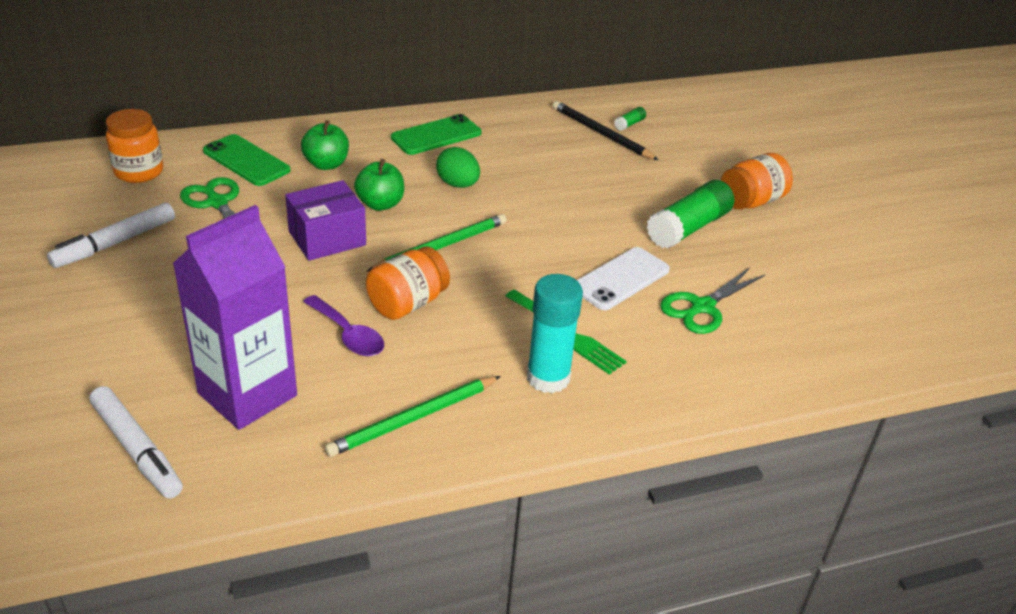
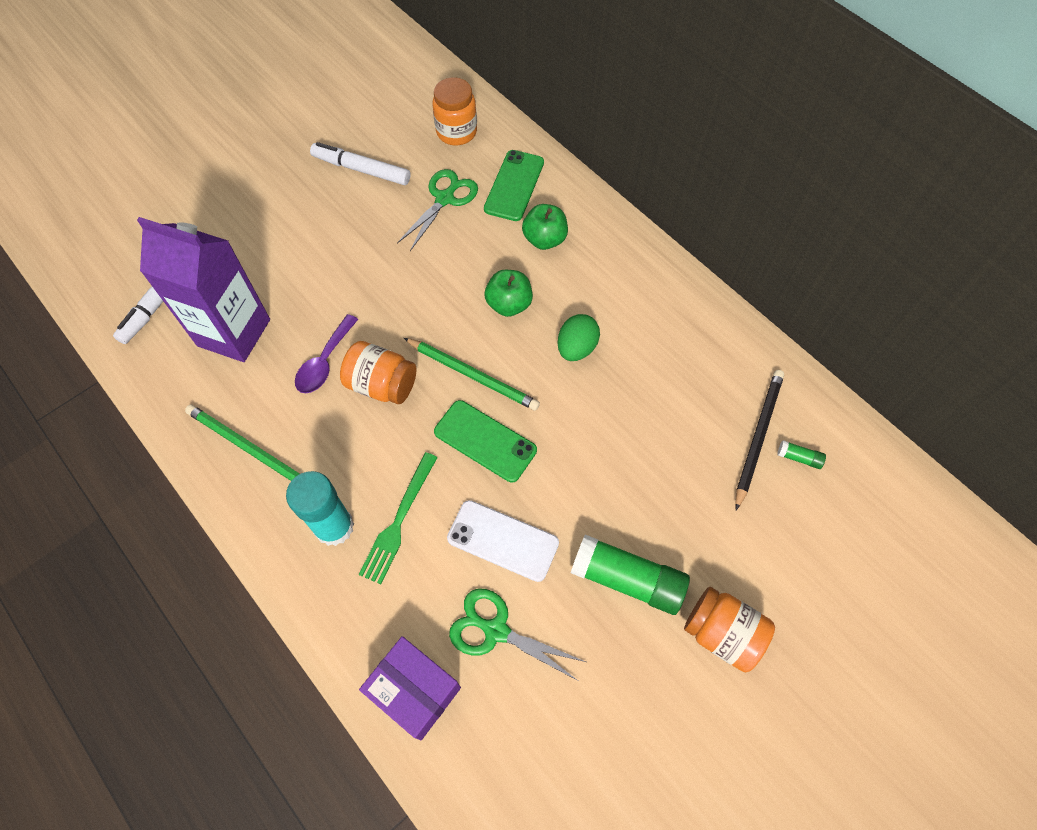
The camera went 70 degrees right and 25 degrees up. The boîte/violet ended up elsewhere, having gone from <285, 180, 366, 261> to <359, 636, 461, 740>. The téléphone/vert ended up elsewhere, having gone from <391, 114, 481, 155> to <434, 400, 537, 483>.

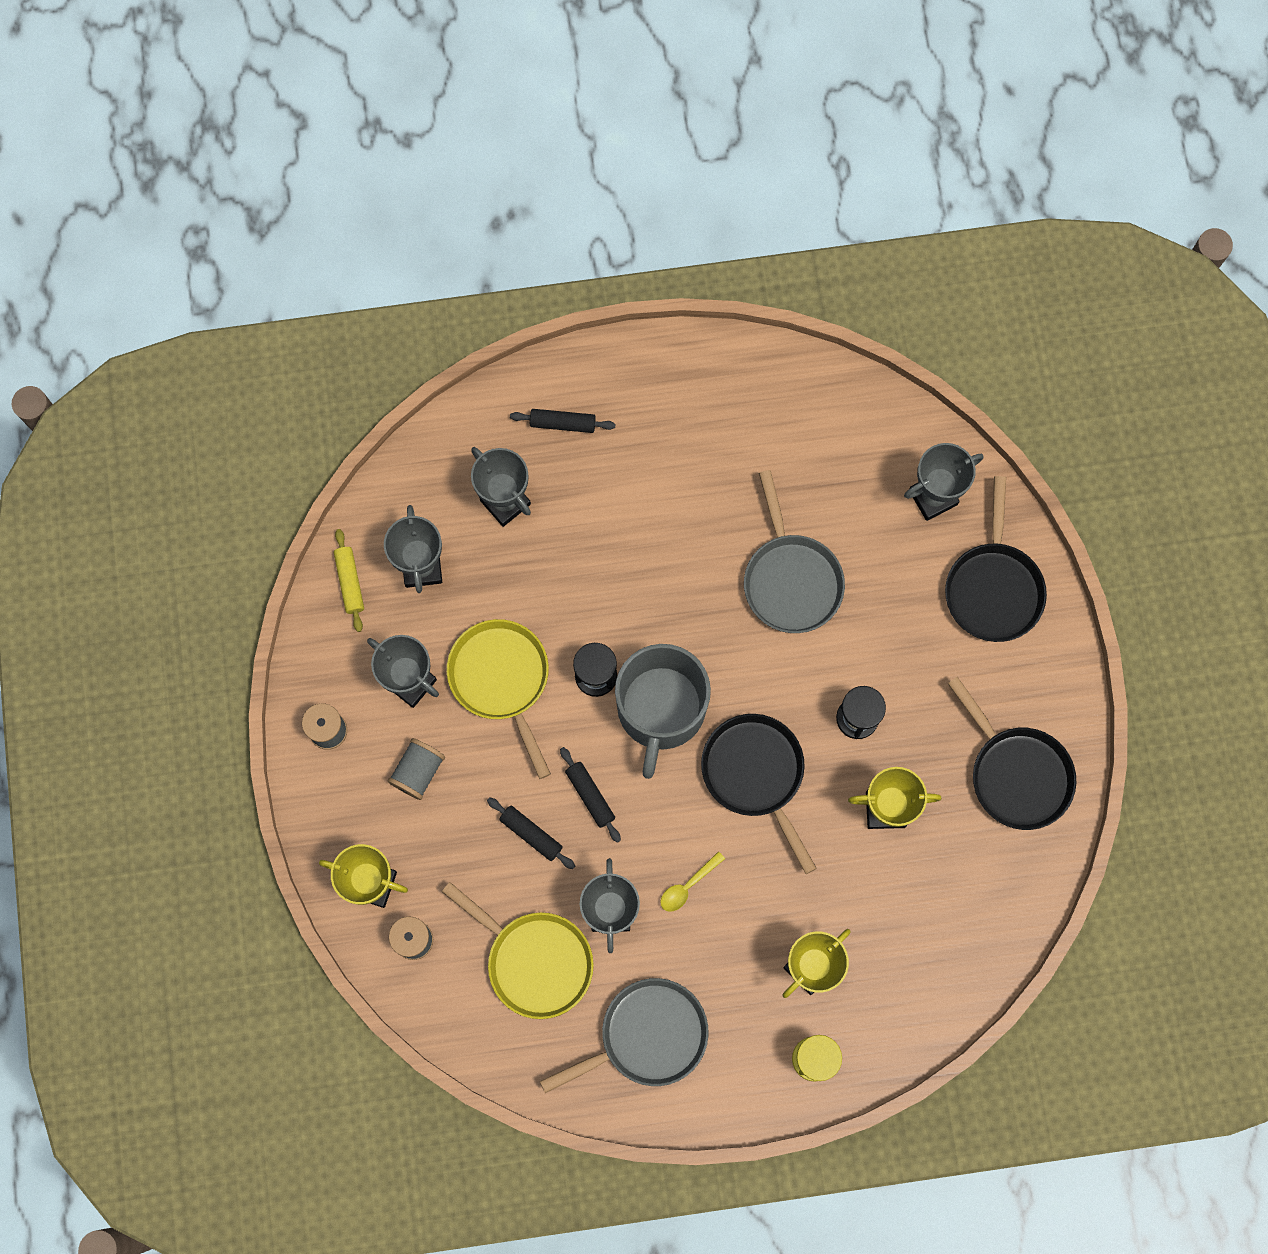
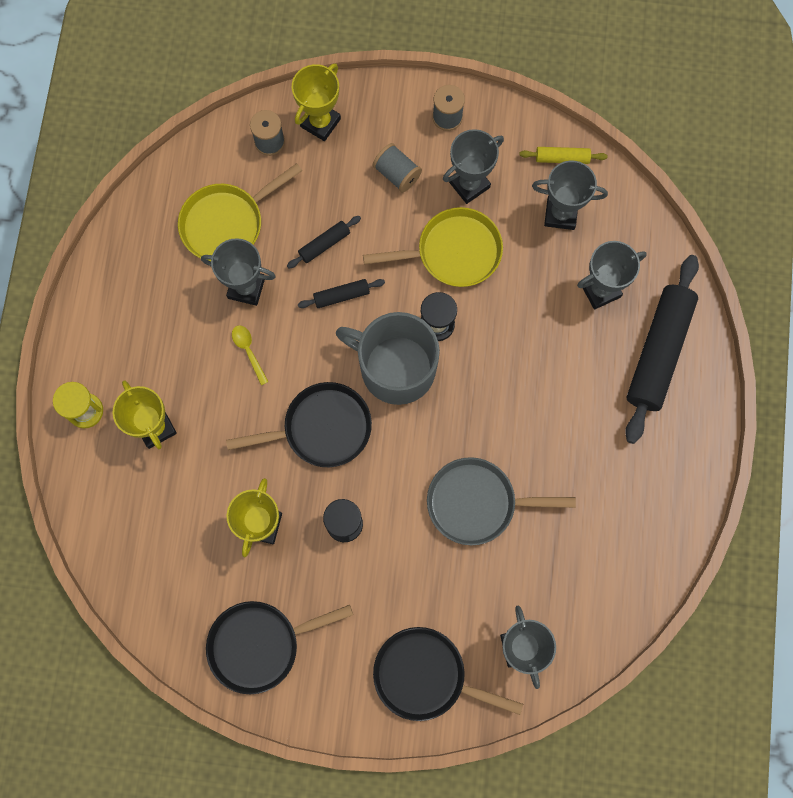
The camera went 105 degrees right and 0 degrees up. The size of the rouleau à pâtisserie/noir at <510, 409, 615, 433> changed by a factor of 2.24. The second view lost the poêle/gris at <540, 978, 708, 1093>.

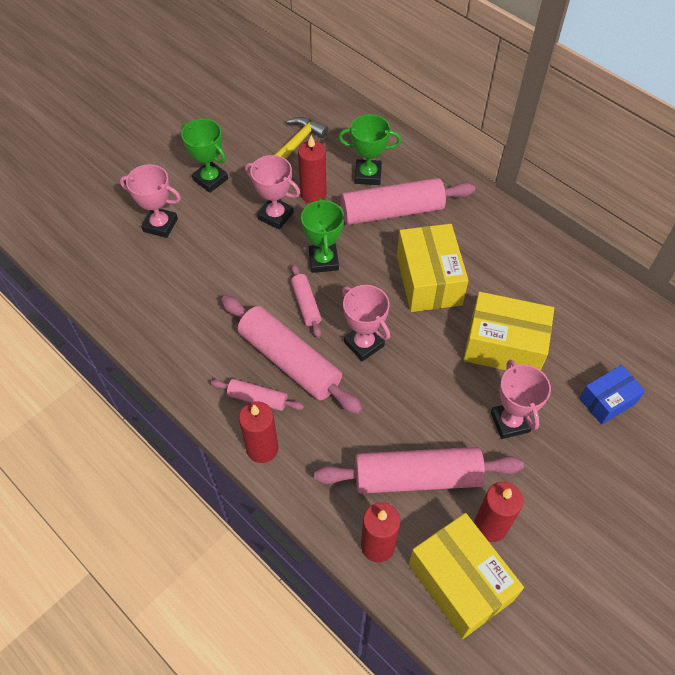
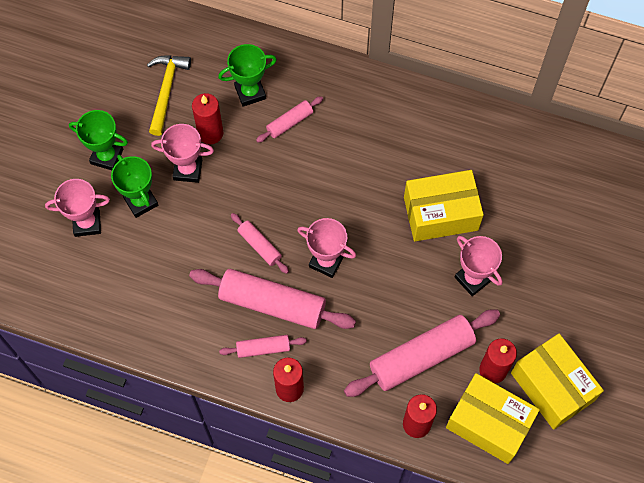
The camera went 25 degrees left and 10 degrees up. The trophée/vert ended up elsewhere, having gone from <301, 198, 344, 273> to <111, 155, 158, 218>. The size of the rouleau à pâtisserie/rose at <340, 178, 475, 225> changed by a factor of 0.50. The boîte/jaune ended up elsewhere, having gone from <397, 224, 469, 312> to <511, 333, 604, 430>. The second view lost the boîte/bleu at <579, 365, 645, 425>.

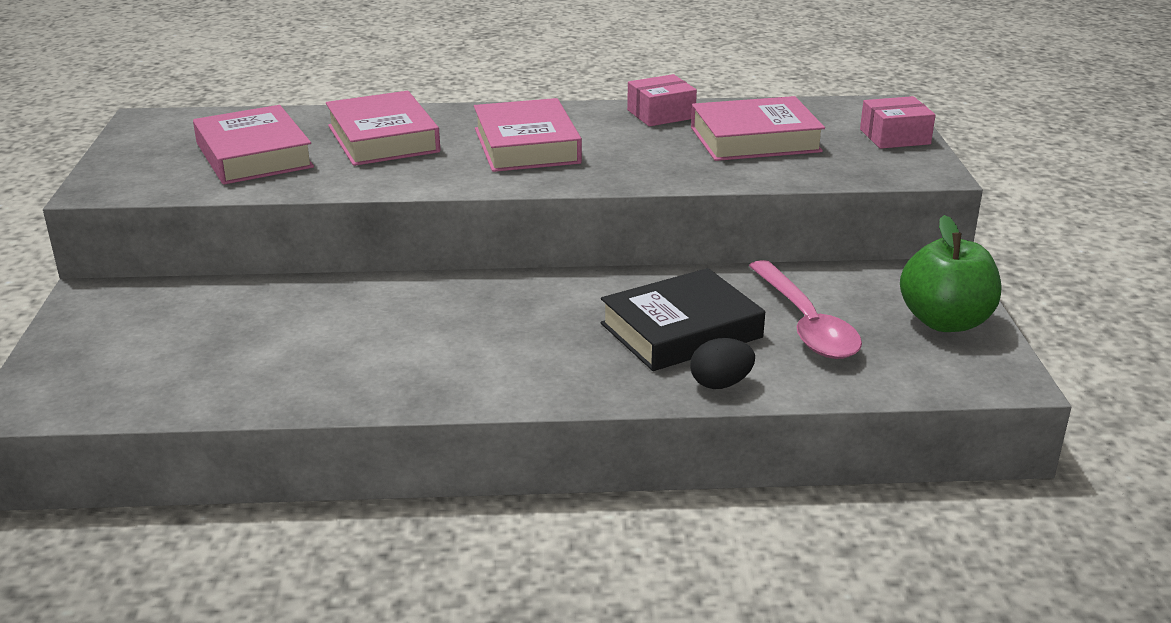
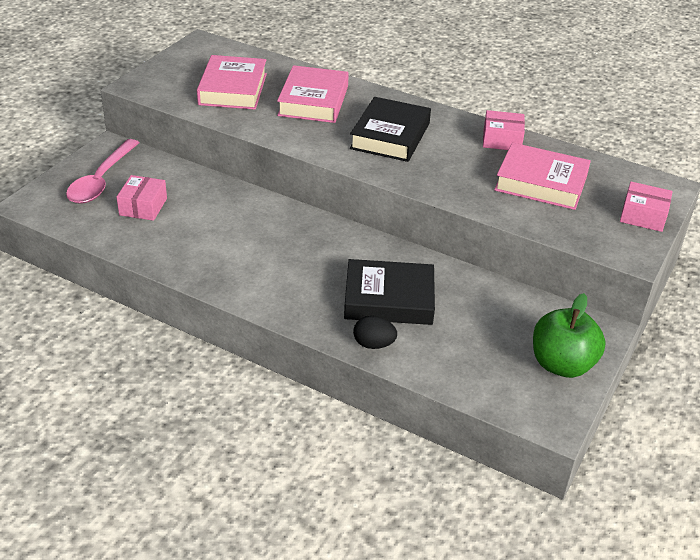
The camera went 30 degrees right and 10 degrees up. What was the livre/rose at <474, 98, 582, 172> turned into the livre/noir at <350, 97, 431, 162>. The cuillère/rose ended up elsewhere, having gone from <749, 260, 862, 359> to <66, 139, 140, 204>. The second view gained the boîte/rose at <116, 175, 167, 221>.

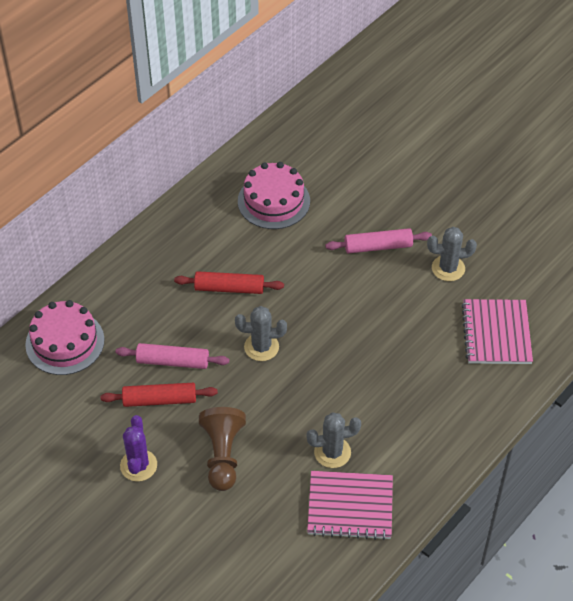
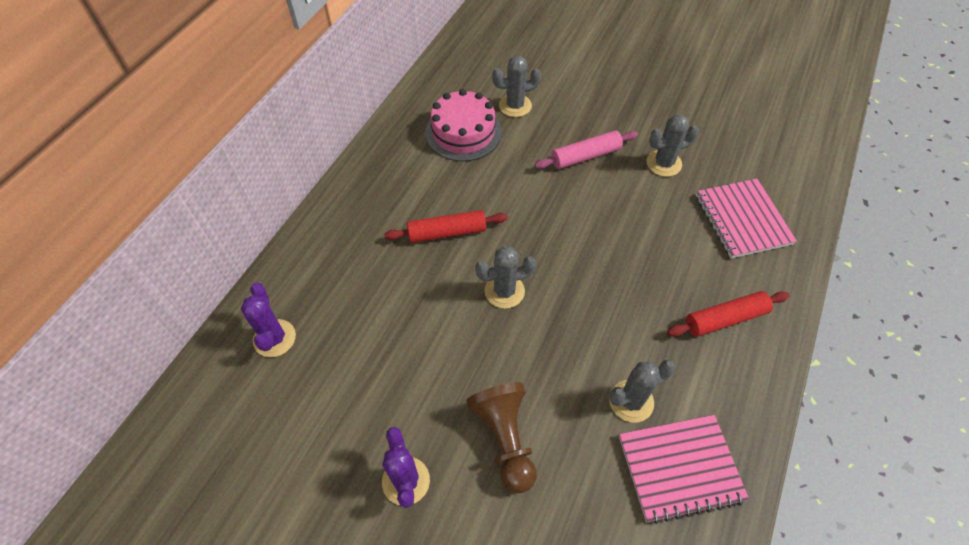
The camera went 15 degrees left and 5 degrees up. Where the gâteau/rose stood at <25, 300, 104, 375>, the cactus/violet came to stand at <241, 283, 296, 357>. The rouleau à pâtisserie/rouge ended up elsewhere, having gone from <100, 383, 218, 407> to <667, 291, 789, 337>. The second view lost the rouleau à pâtisserie/rose at <116, 343, 229, 369>. The second view gained the cactus/gris at <492, 56, 541, 117>.

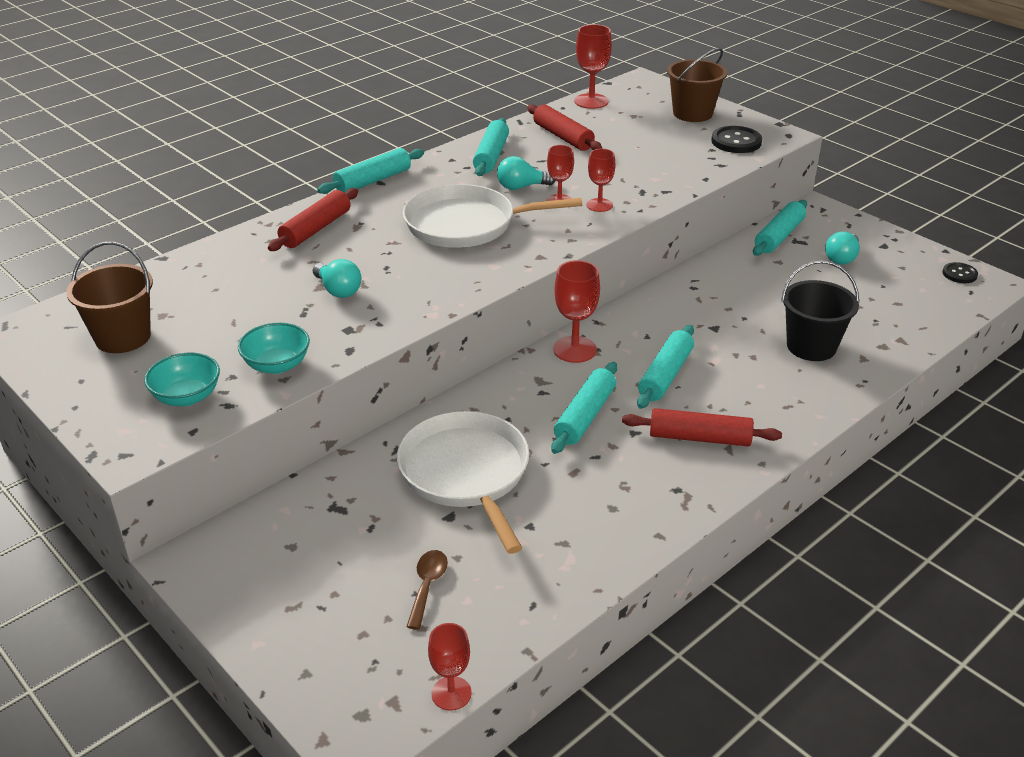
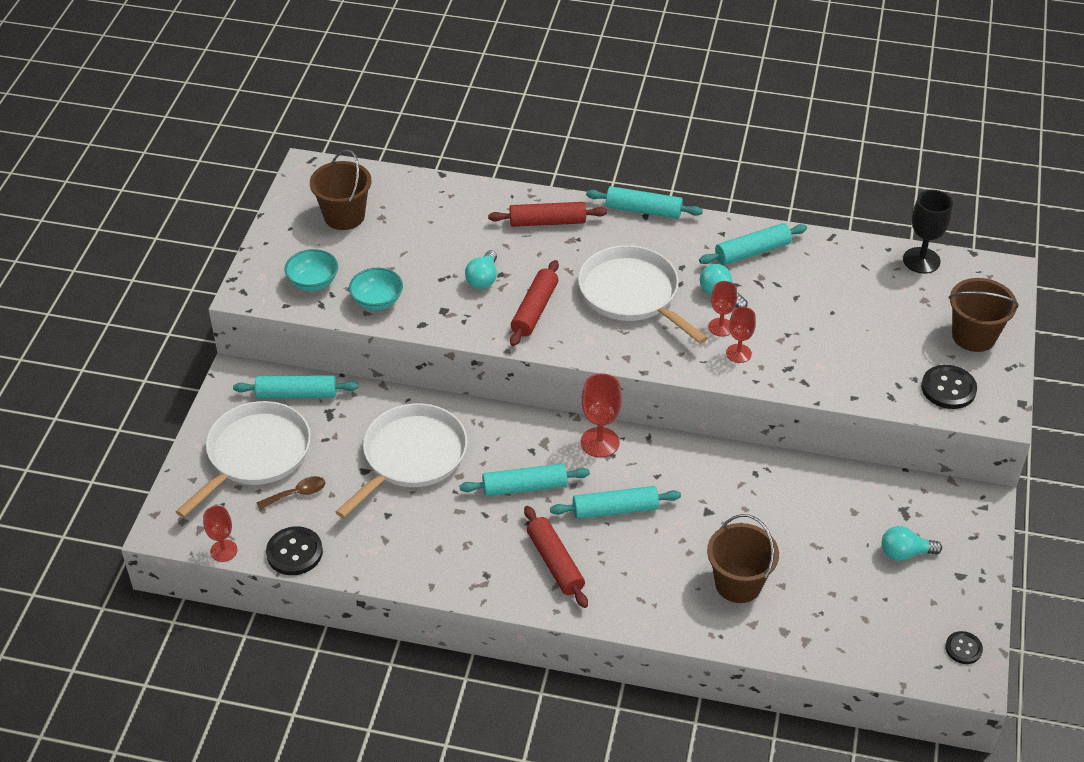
The camera went 55 degrees right and 10 degrees up. The rouleau à pâtisserie/rouge ended up elsewhere, having gone from <527, 104, 602, 151> to <510, 260, 559, 346>. What was the verre à pied/rouge at <574, 24, 612, 109> turned into the verre à pied/noir at <903, 190, 953, 274>. The rouleau à pâtisserie/turquoise ended up elsewhere, having gone from <753, 200, 807, 256> to <233, 375, 358, 399>. What was the seau/noir at <781, 261, 859, 361> turned into the seau/marron at <707, 514, 779, 603>. The second view gained the poêle/blanc at <175, 401, 311, 518>. The second view gained the bouton/noir at <266, 526, 323, 575>.

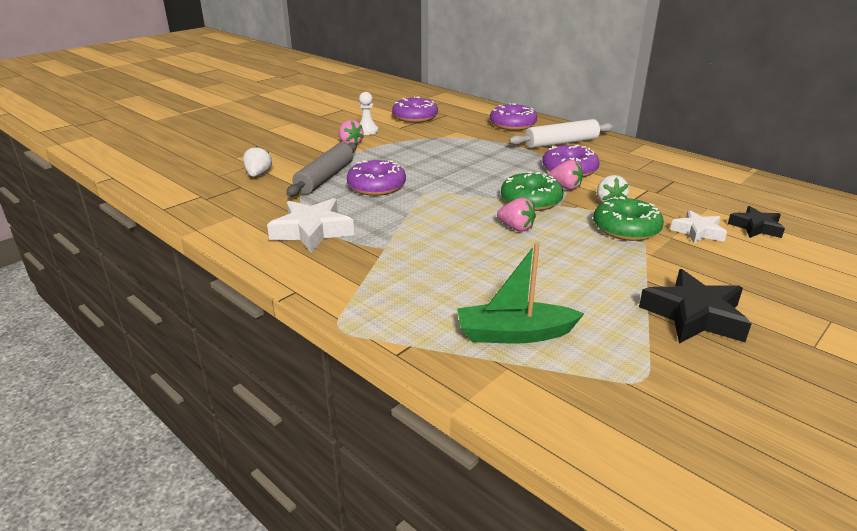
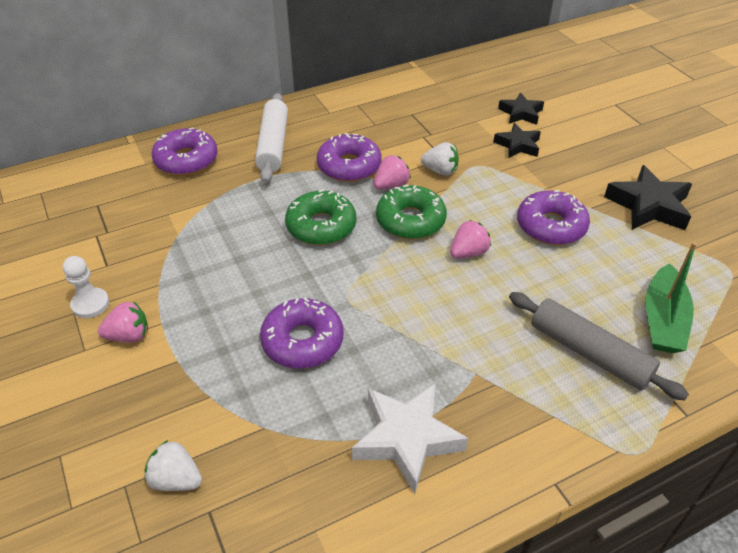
The camera went 70 degrees left and 15 degrees up. The rouleau à pâtisserie/gris ended up elsewhere, having gone from <286, 143, 357, 197> to <509, 292, 689, 401>. The beignet/violet ended up elsewhere, having gone from <392, 96, 438, 123> to <517, 190, 590, 245>. The beignet/vert ended up elsewhere, having gone from <593, 196, 664, 241> to <285, 189, 356, 245>. What was the étoile/blanc at <670, 210, 727, 243> turned into the étoile/noir at <493, 123, 541, 158>.

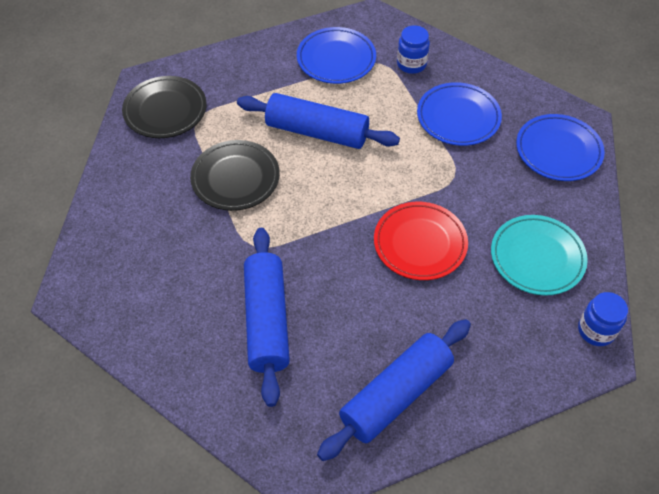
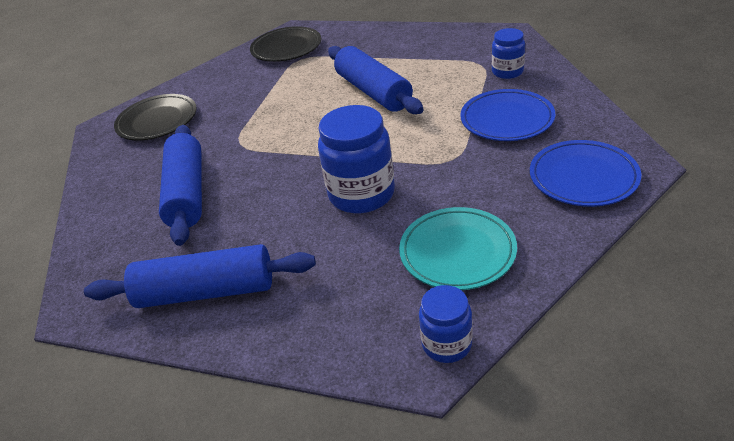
The camera went 45 degrees right and 15 degrees down. The assiette/noir ended up elsewhere, having gone from <190, 140, 280, 211> to <114, 94, 197, 140>. The rouleau à pâtisserie/bleu at <244, 228, 290, 407> ended up facing another way, 45 degrees counterclockwise from before. The second view lost the assiette/bleu at <297, 27, 376, 84>. Where the assiette/rouge stood at <374, 202, 468, 280>, the bocal/bleu came to stand at <318, 105, 395, 213>.

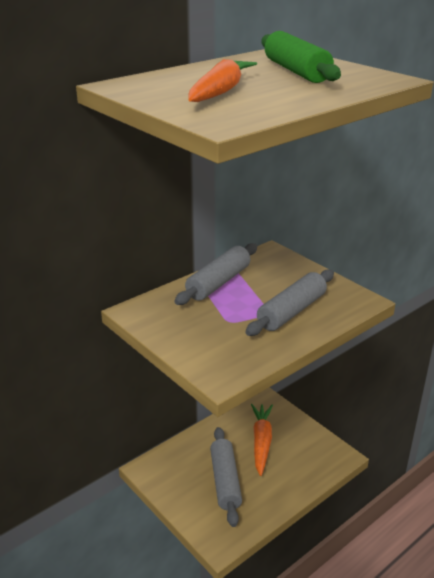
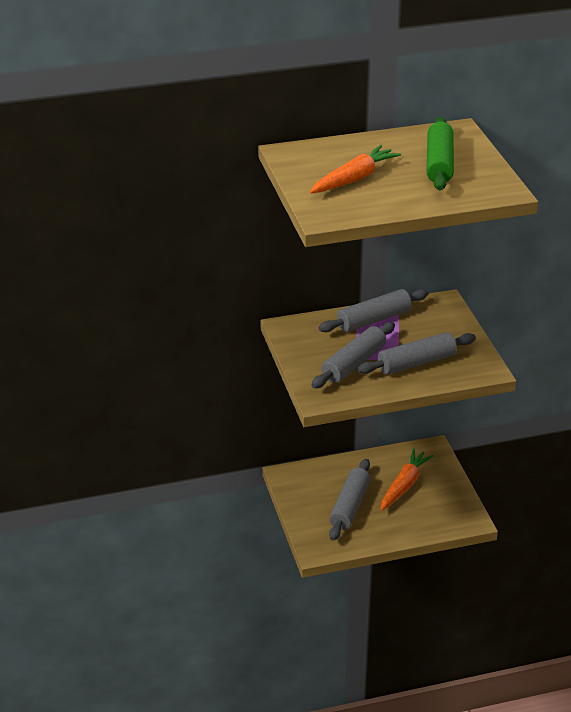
The camera went 25 degrees right and 5 degrees up. The second view gained the rouleau à pâtisserie/gris at <311, 322, 395, 389>.

